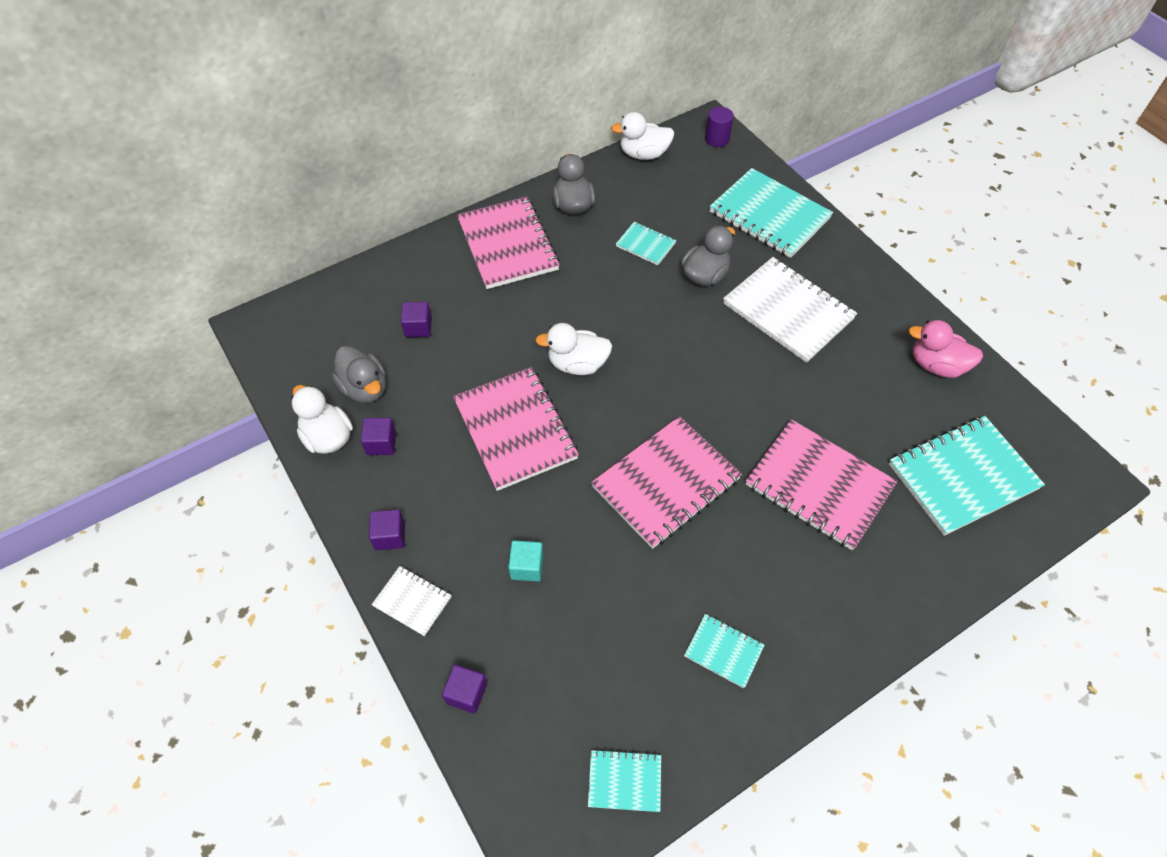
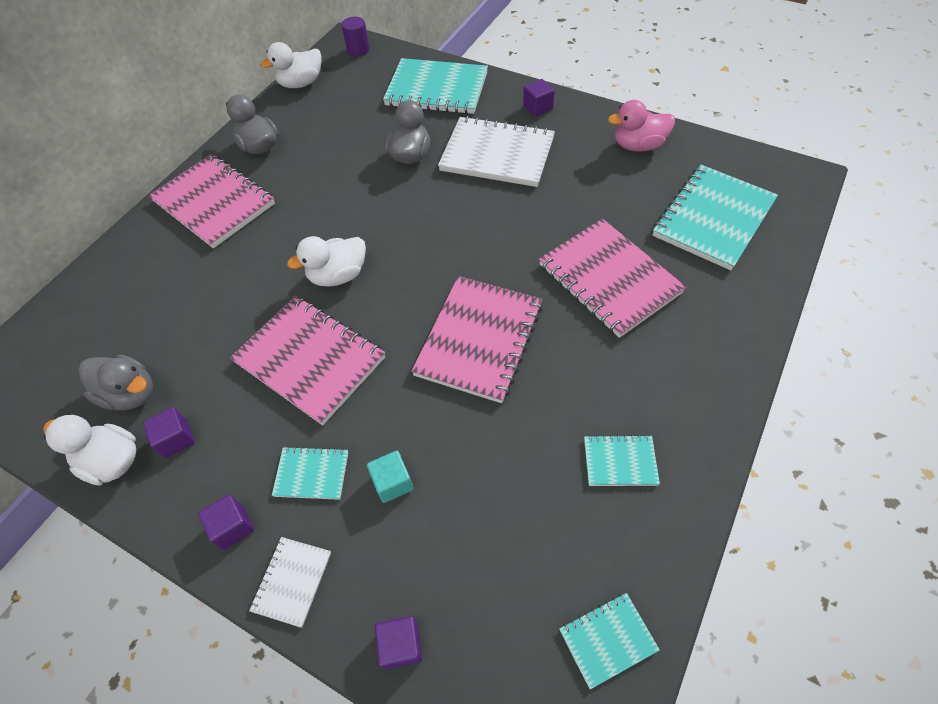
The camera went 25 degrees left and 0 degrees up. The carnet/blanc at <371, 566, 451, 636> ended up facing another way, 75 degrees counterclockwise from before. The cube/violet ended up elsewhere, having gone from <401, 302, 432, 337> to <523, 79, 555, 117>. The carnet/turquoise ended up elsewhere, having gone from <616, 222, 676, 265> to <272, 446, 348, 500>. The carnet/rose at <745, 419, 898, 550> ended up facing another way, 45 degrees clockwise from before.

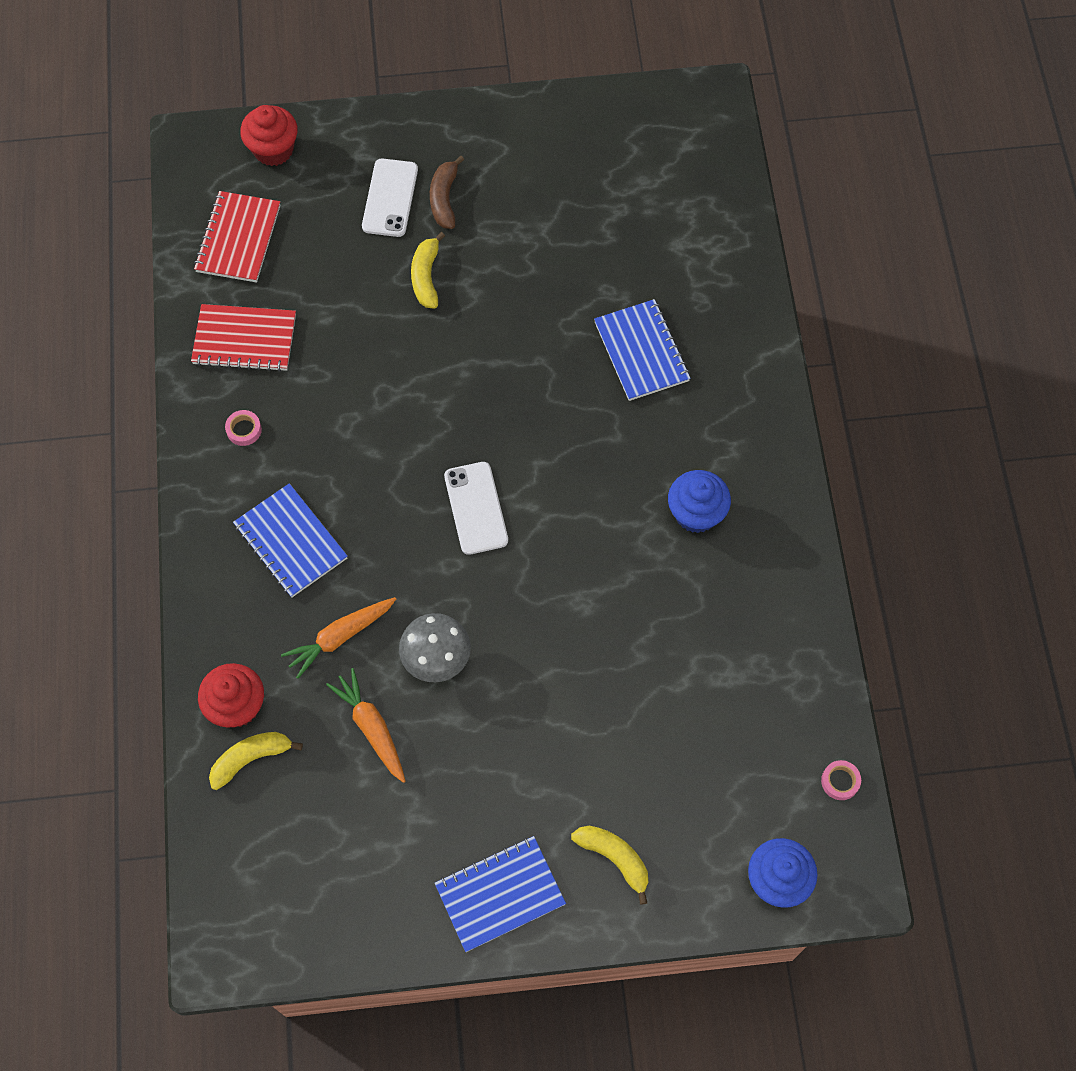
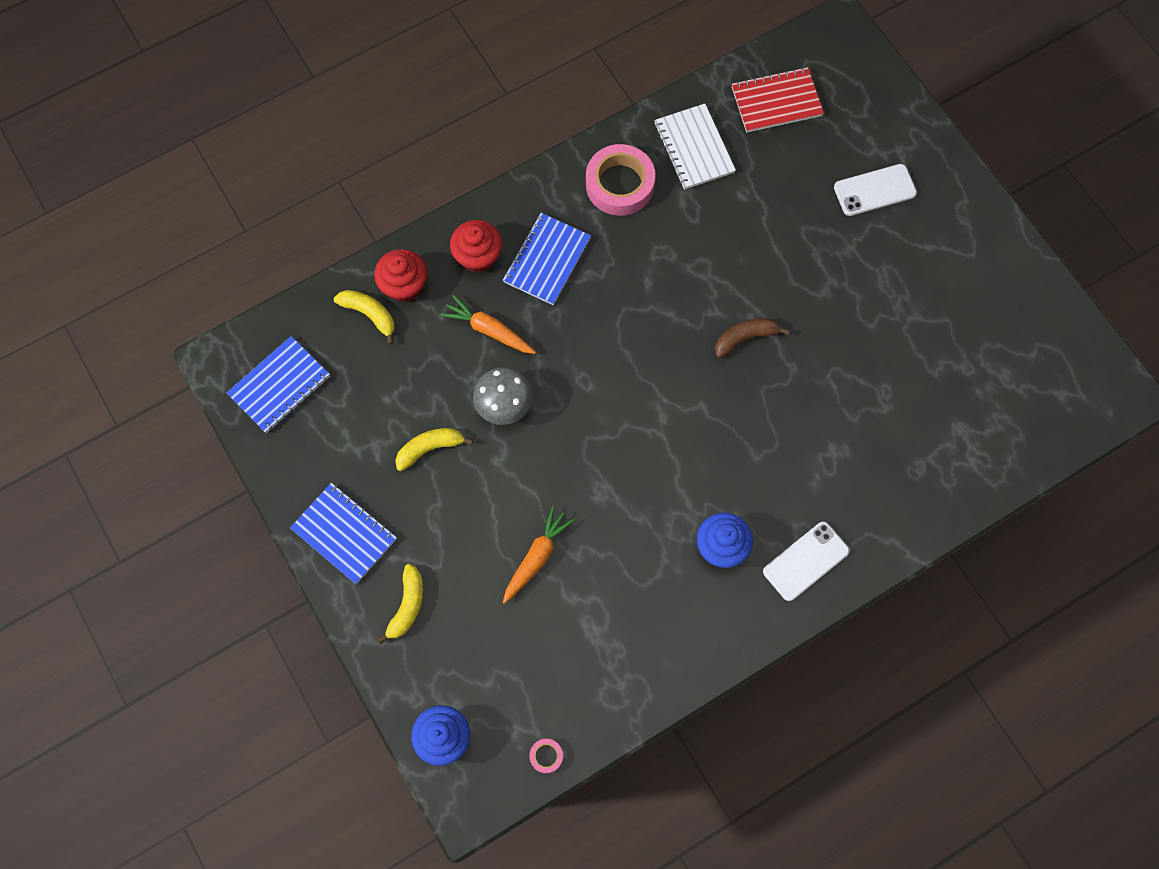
The camera went 65 degrees right and 5 degrees up. What was the carnet/rouge at <191, 304, 296, 372> turned into the carnet/blanc at <654, 104, 736, 190>. The size of the ruban adhésif/rose at <225, 410, 262, 446> changed by a factor of 2.37. The muffin/rouge ended up elsewhere, having gone from <240, 105, 298, 166> to <450, 220, 502, 273>. The carotte/orange ended up elsewhere, having gone from <326, 668, 406, 783> to <503, 506, 575, 604>. The banane/jaune ended up elsewhere, having gone from <411, 232, 445, 309> to <395, 428, 473, 471>. The banane/marron ended up elsewhere, having gone from <430, 156, 464, 229> to <715, 318, 789, 358>. The téléphone/blanc ended up elsewhere, having gone from <444, 462, 508, 555> to <763, 522, 849, 601>. The carnet/bleu ended up elsewhere, having gone from <594, 299, 691, 401> to <227, 336, 330, 433>.

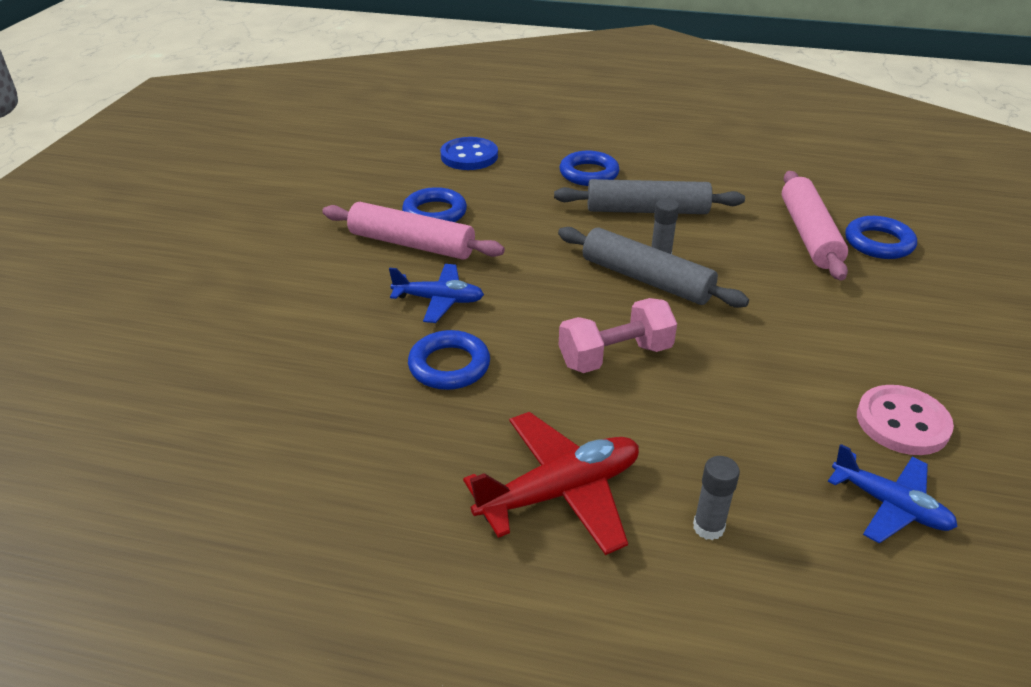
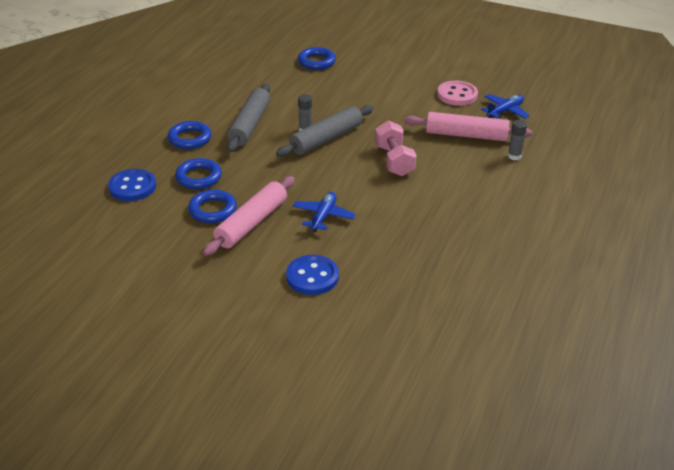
The camera went 80 degrees left and 0 degrees up. The anneau/bleu ended up elsewhere, having gone from <408, 330, 490, 390> to <175, 158, 222, 189>. The second view lost the avion/rouge at <463, 412, 639, 555>. The rouleau à pâtisserie/rose ended up elsewhere, having gone from <782, 171, 848, 281> to <404, 112, 532, 141>. The second view gained the bouton/bleu at <286, 255, 339, 295>.

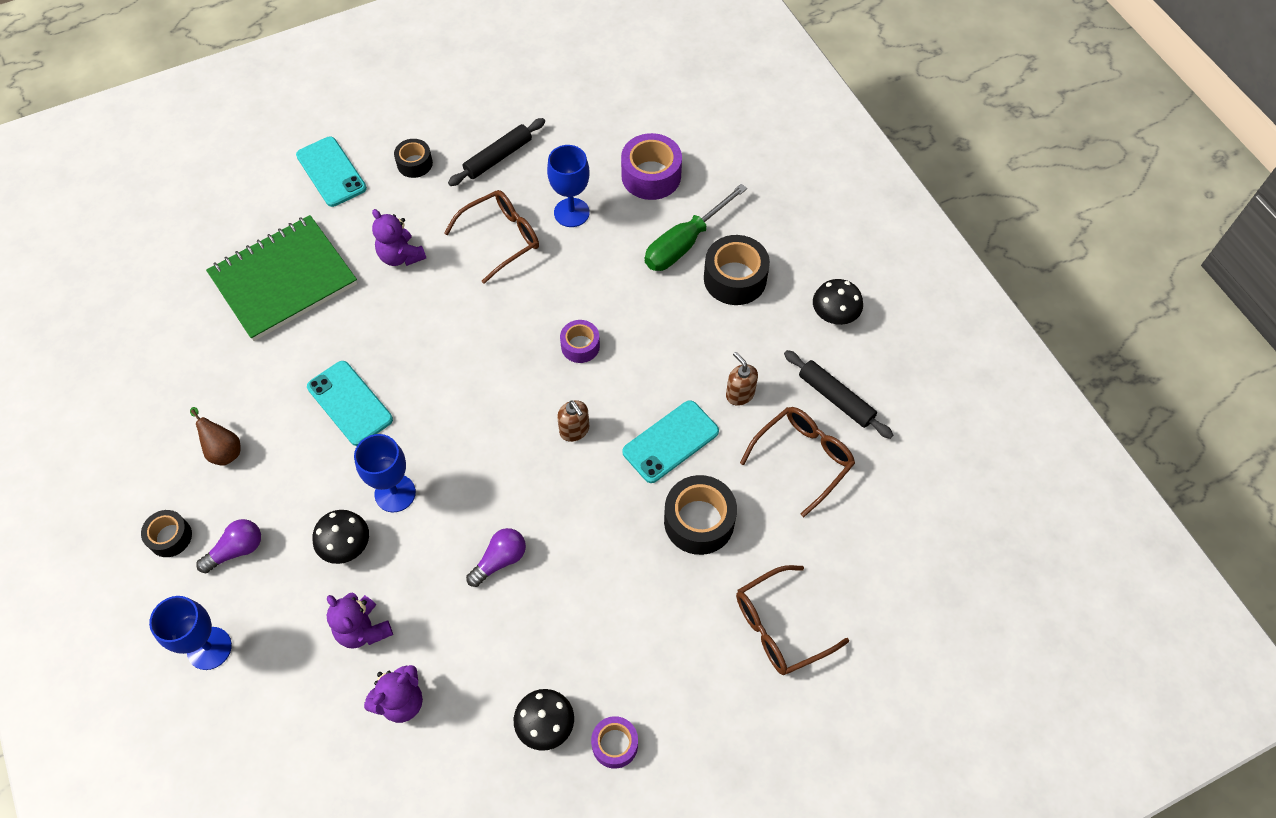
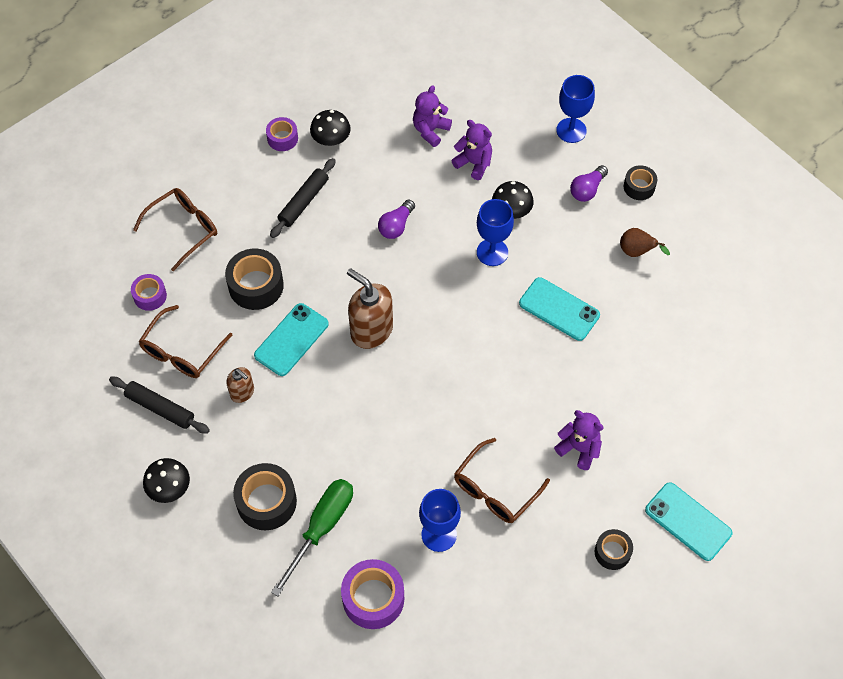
The camera went 165 degrees right and 0 degrees up. The second view lost the carnet/vert at <206, 215, 358, 341>. The rouleau à pâtisserie/noir ended up elsewhere, having gone from <448, 118, 545, 186> to <270, 158, 336, 238>. The size of the distributeur de savon/marron at <557, 400, 589, 442> changed by a factor of 1.82. The ruban adhésif/violet ended up elsewhere, having gone from <560, 320, 600, 363> to <131, 274, 167, 311>.

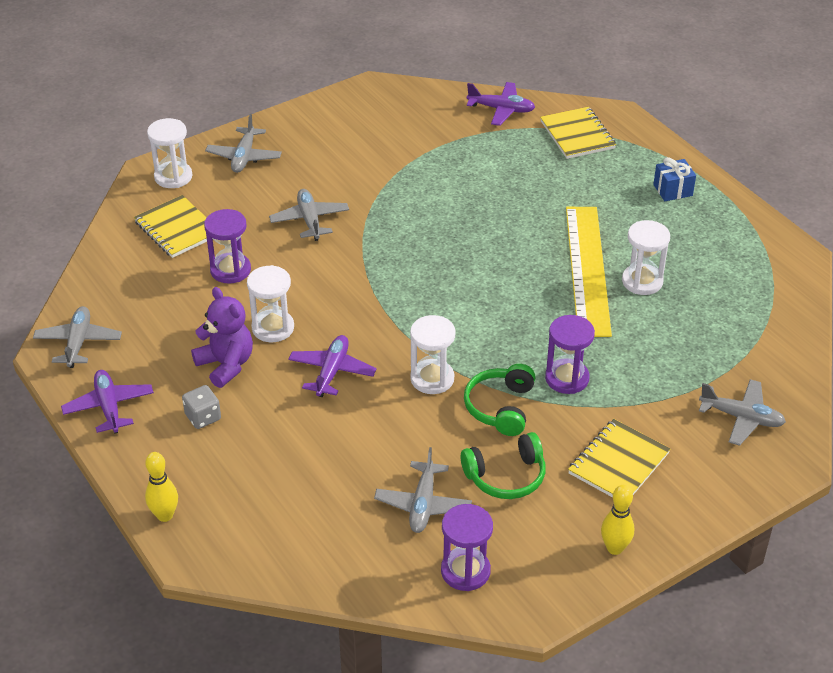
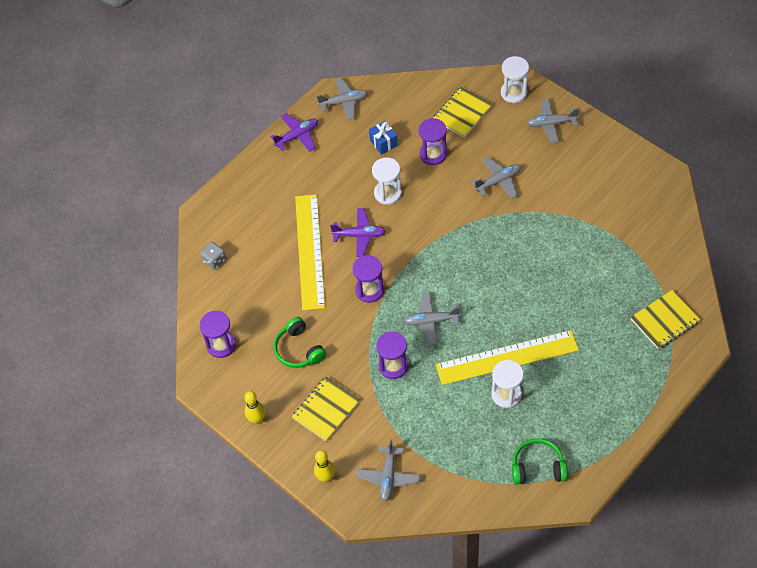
The camera went 80 degrees right and 15 degrees up. The quille/jaune ended up elsewhere, having gone from <145, 452, 178, 522> to <314, 450, 335, 482>. The dé/gris ended up elsewhere, having gone from <182, 385, 221, 429> to <200, 242, 226, 270>. The second view lost the ours en peluche/violet at <191, 287, 253, 388>. The avion/gris ended up elsewhere, having gone from <374, 447, 472, 533> to <404, 292, 460, 345>. What was the sablier/blanc at <410, 315, 456, 394> turned into the sablier/violet at <353, 255, 384, 303>. The casque audio/vert ended up elsewhere, having gone from <464, 364, 536, 436> to <512, 438, 567, 485>. The second view lost the avion/violet at <467, 82, 535, 126>. The carnet/jaune at <568, 419, 670, 498> ended up facing another way, 75 degrees counterclockwise from before. The cadeau/bleu ended up elsewhere, having gone from <653, 157, 696, 201> to <369, 121, 398, 155>. The second view gained the règle/jaune at <295, 194, 325, 310>.

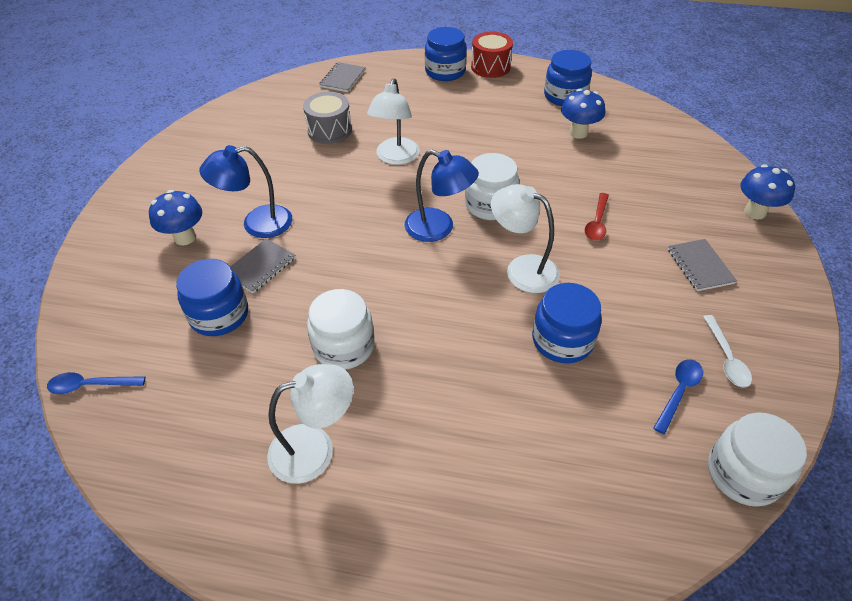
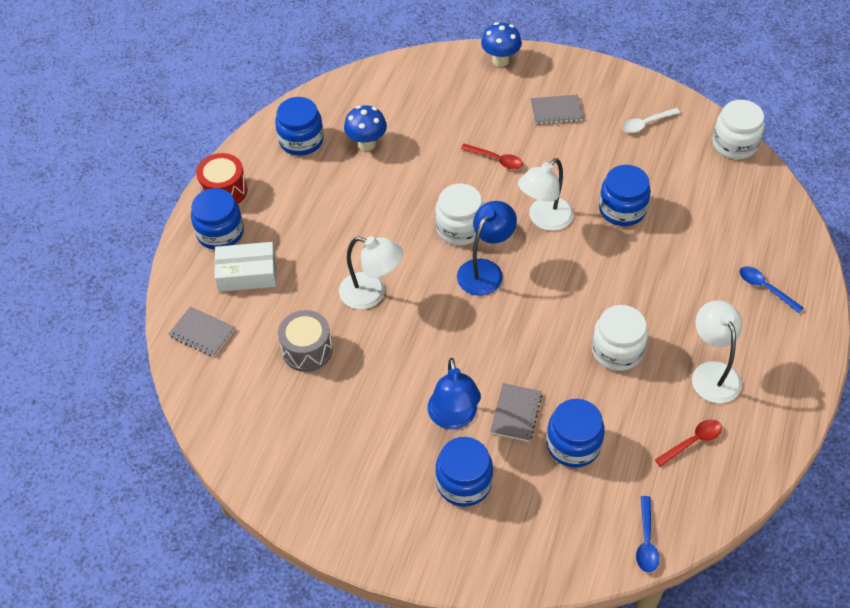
The camera went 80 degrees left and 5 degrees up. Where the champignon/bleu stood at <149, 190, 202, 245>, the bocal/bleu came to stand at <435, 437, 493, 507>. The carnet/gris at <230, 238, 296, 293> ended up facing another way, 60 degrees clockwise from before. The cuillère/bleu ended up elsewhere, having gone from <653, 359, 703, 434> to <740, 266, 804, 313>. The cuillère/blanc at <703, 315, 752, 388> ended up facing another way, 150 degrees clockwise from before. The second view gained the boîte/blanc at <214, 242, 276, 292>. The second view gained the cuillère/rouge at <655, 419, 722, 467>.

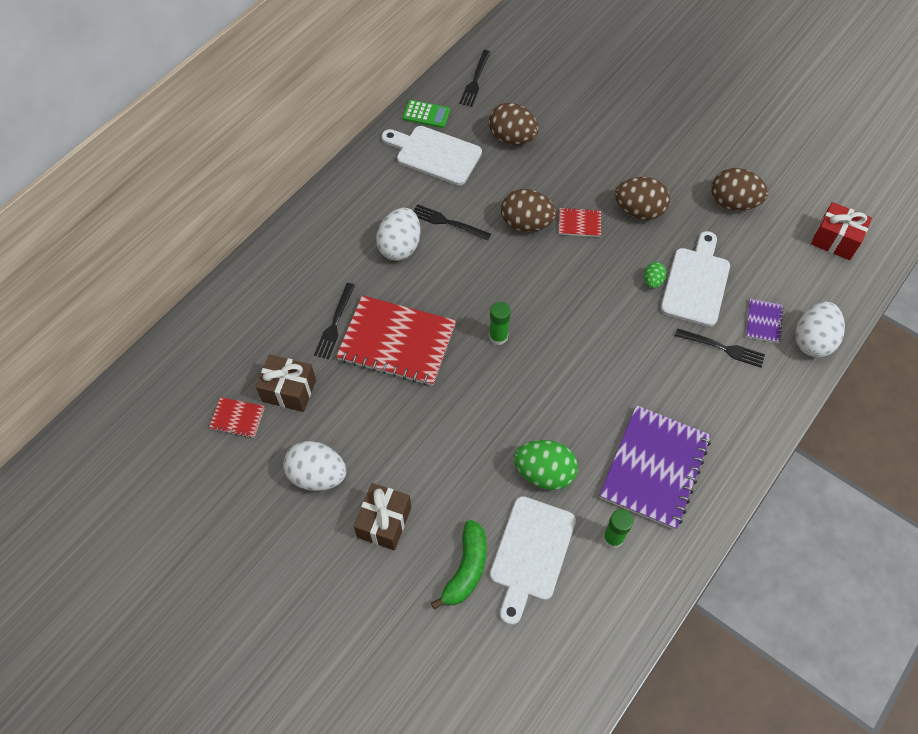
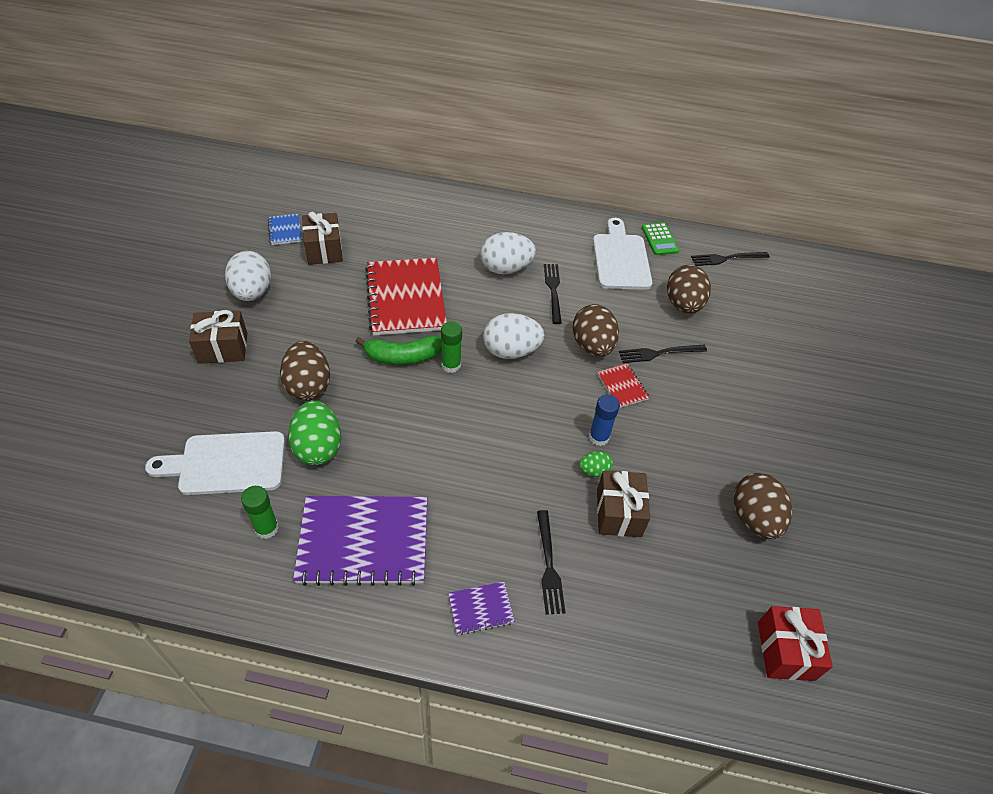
The camera went 60 degrees right and 10 degrees down. What was the carnet/rouge at <209, 397, 265, 438> turned into the carnet/bleu at <268, 214, 302, 245>. The fourchette/noir ended up elsewhere, having gone from <314, 283, 355, 360> to <619, 345, 707, 363>. The banane/vert ended up elsewhere, having gone from <431, 520, 487, 610> to <355, 335, 442, 365>. The œuf/marron ended up elsewhere, having gone from <615, 177, 670, 220> to <280, 341, 330, 401>. Where the planche à découper/blanc stood at <660, 231, 730, 327>, the cadeau/marron came to stand at <597, 470, 650, 537>. The carnet/violet ended up elsewhere, having gone from <746, 299, 783, 343> to <448, 582, 515, 635>. The œuf/blanc ended up elsewhere, having gone from <795, 302, 845, 358> to <483, 313, 545, 359>. The second view gained the bâton de colle/bleu at <589, 394, 620, 446>.

